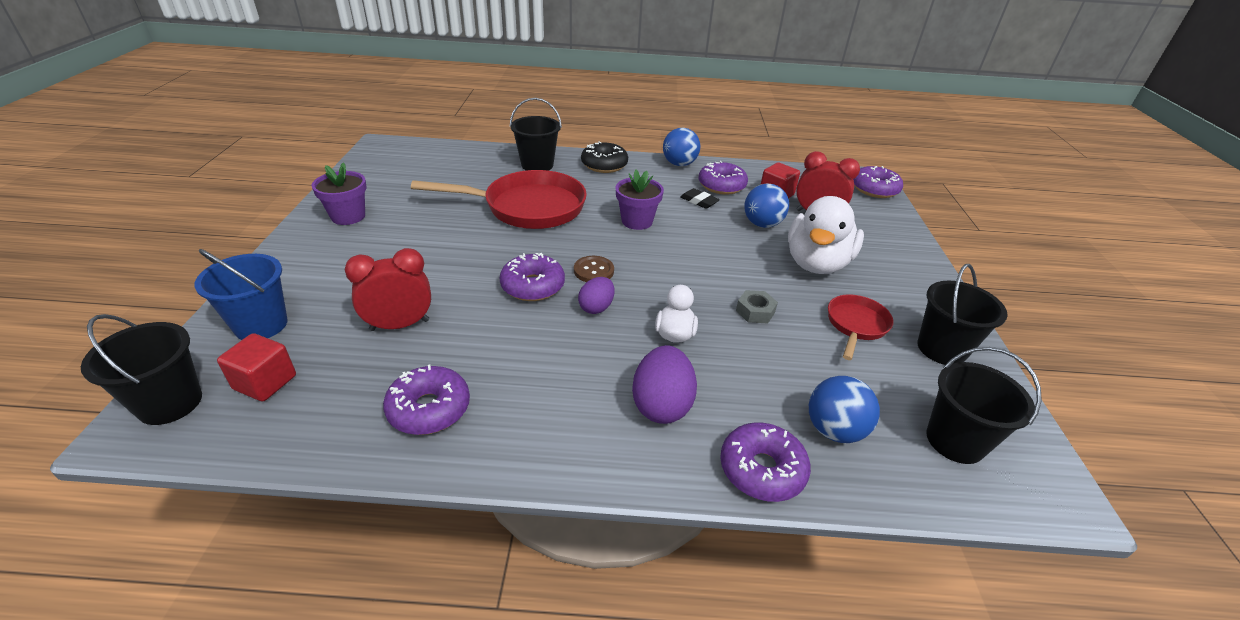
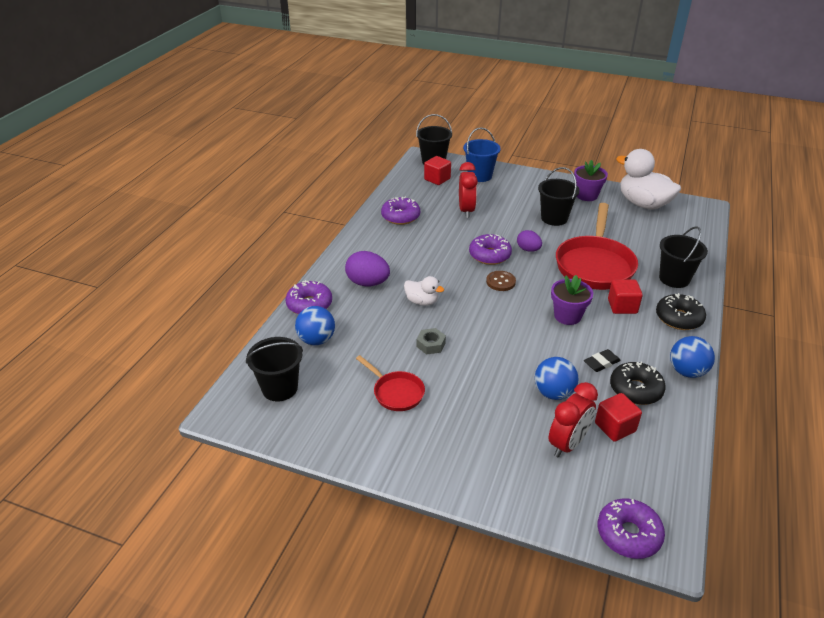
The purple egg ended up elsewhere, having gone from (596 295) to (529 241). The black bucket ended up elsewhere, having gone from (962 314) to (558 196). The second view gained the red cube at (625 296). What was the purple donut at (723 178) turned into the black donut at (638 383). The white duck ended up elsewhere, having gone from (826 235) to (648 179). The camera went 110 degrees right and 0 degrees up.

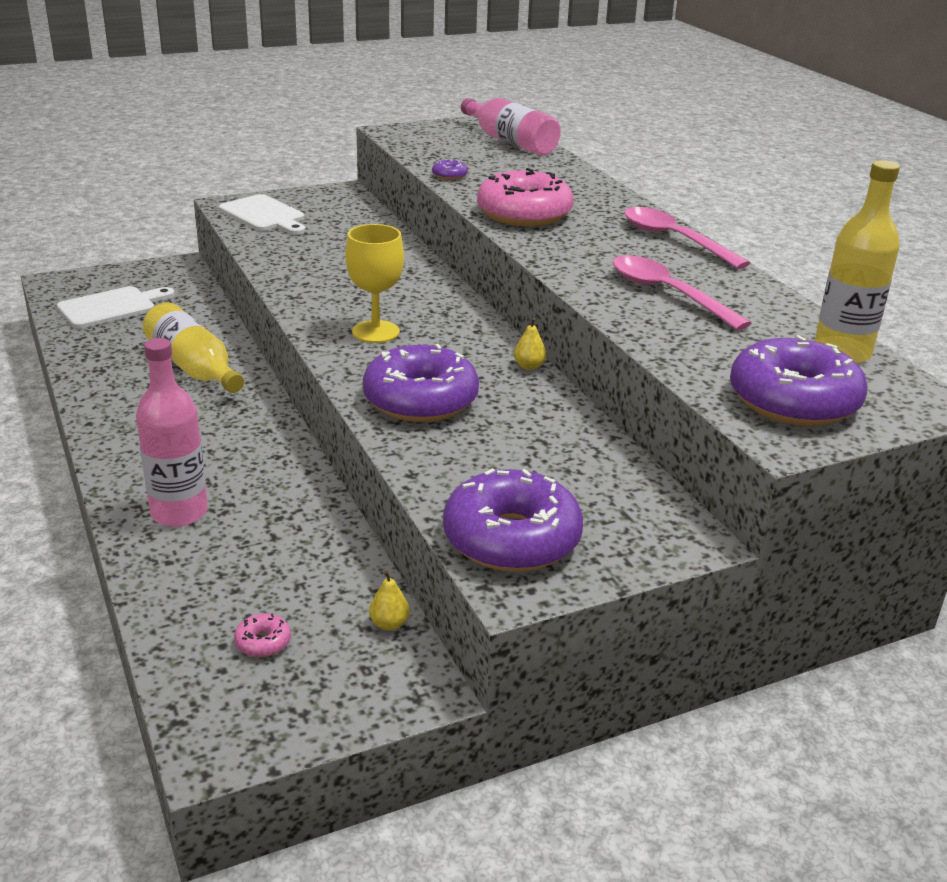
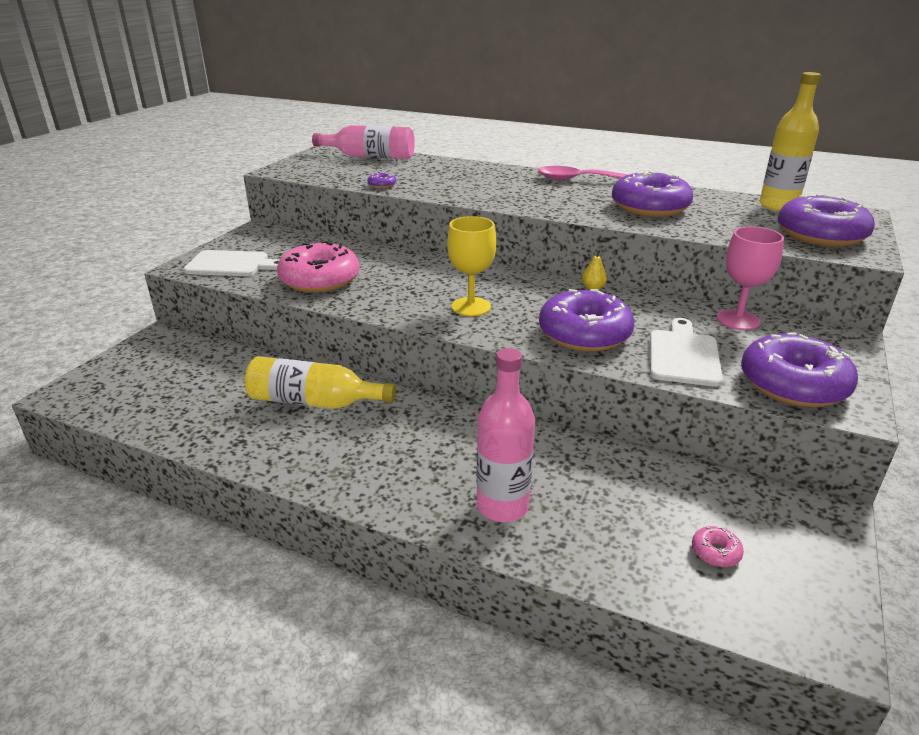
The pink donut ended up elsewhere, having gone from (525 197) to (318 267). Where the pink spoon stood at (681 292), the purple donut came to stand at (652 194). The white cutting board ended up elsewhere, having gone from (116 307) to (686 352). The second view gained the pink goblet at (750 278). The second view lost the yellow pear at (389 600). The camera went 40 degrees left and 0 degrees up.

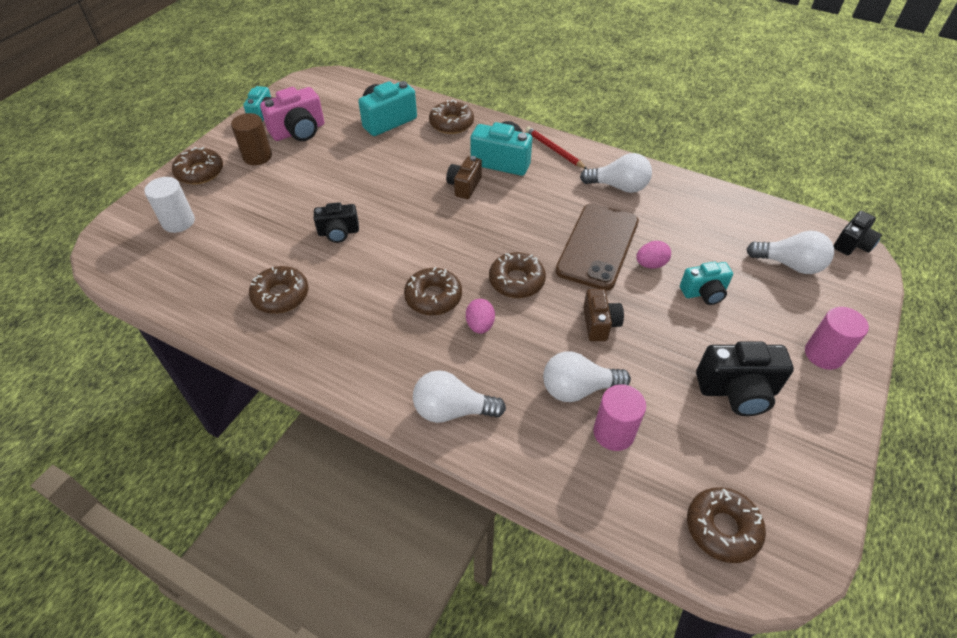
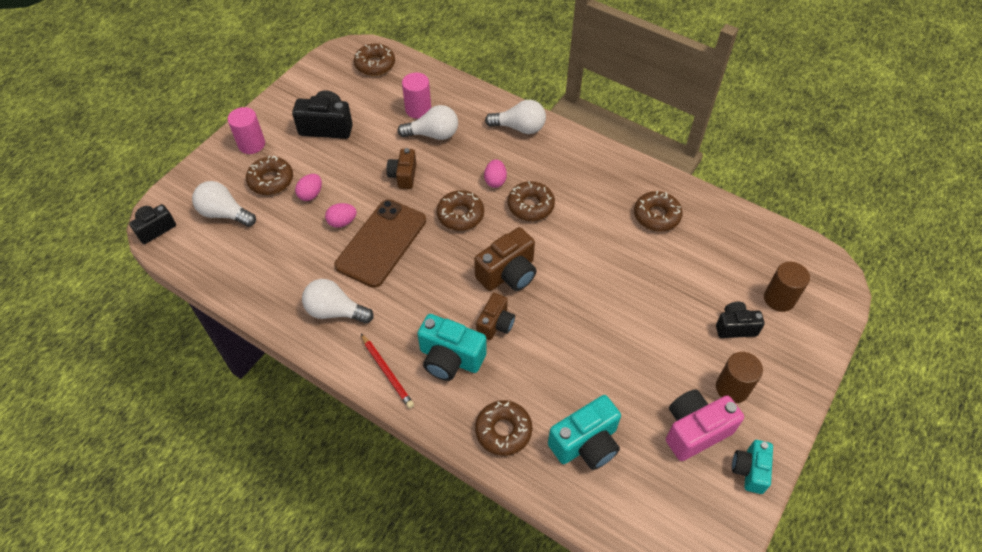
The brown donut ended up elsewhere, having gone from (197 166) to (269 175). Where the turquoise camera stood at (706 283), the pink egg came to stand at (308 187). The second view gained the brown camera at (505 259). The black camera ended up elsewhere, having gone from (336 222) to (740 320). What was the white cylinder at (169 205) turned into the brown cylinder at (787 287). The camera went 175 degrees left and 5 degrees up.

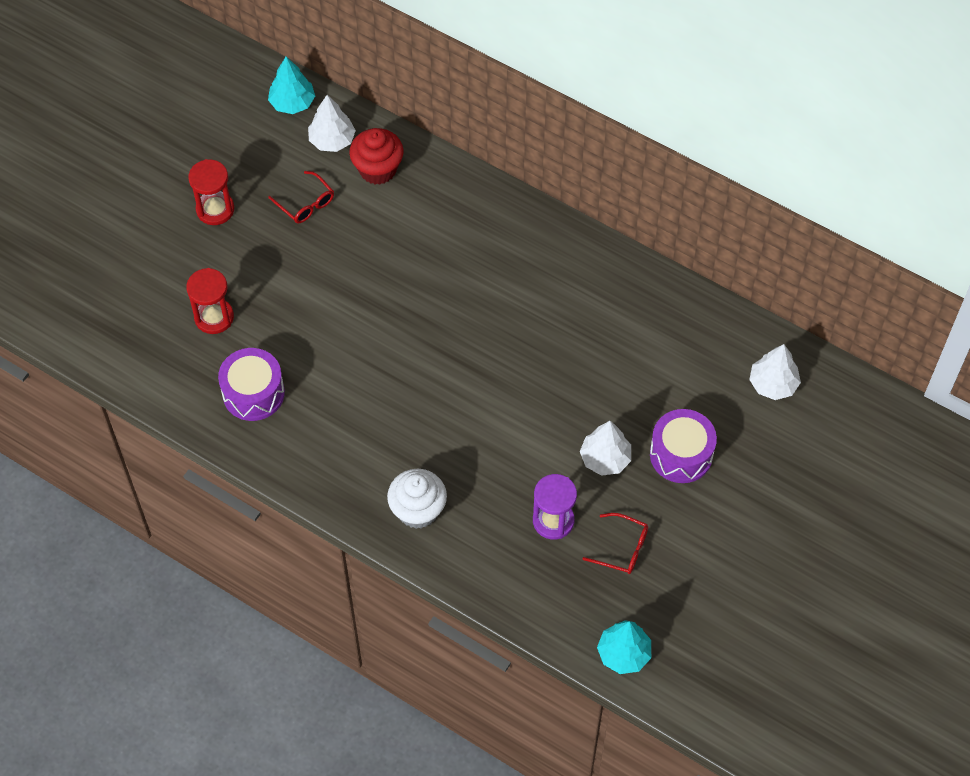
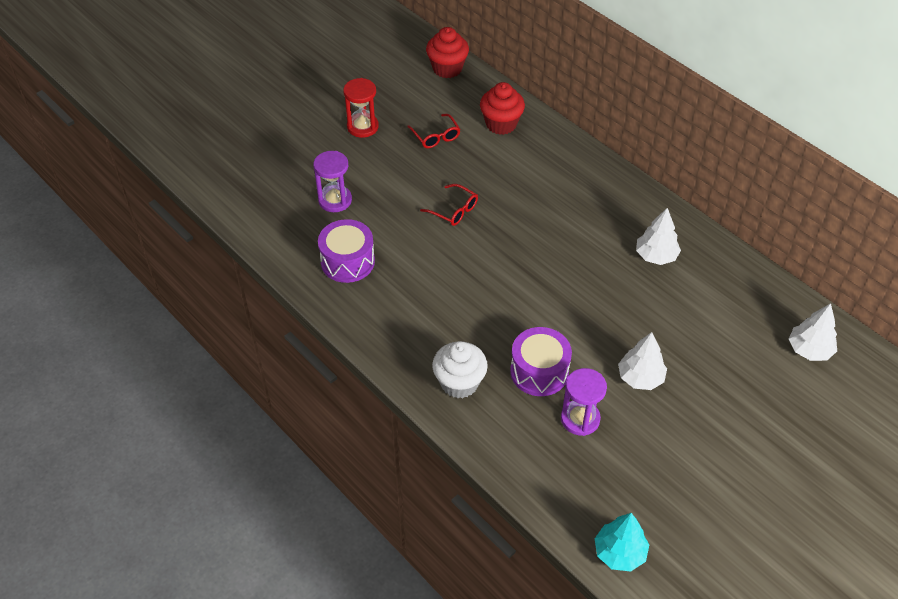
What was the red hourglass at (210 301) turned into the purple hourglass at (332 181). The red glasses ended up elsewhere, having gone from (615 543) to (449 205). Where the turquoise tree stood at (291 85), the red cupcake came to stand at (447 52). The purple drum ended up elsewhere, having gone from (683 446) to (541 361). The white tree ended up elsewhere, having gone from (332 123) to (658 236). The camera went 15 degrees right and 10 degrees down.

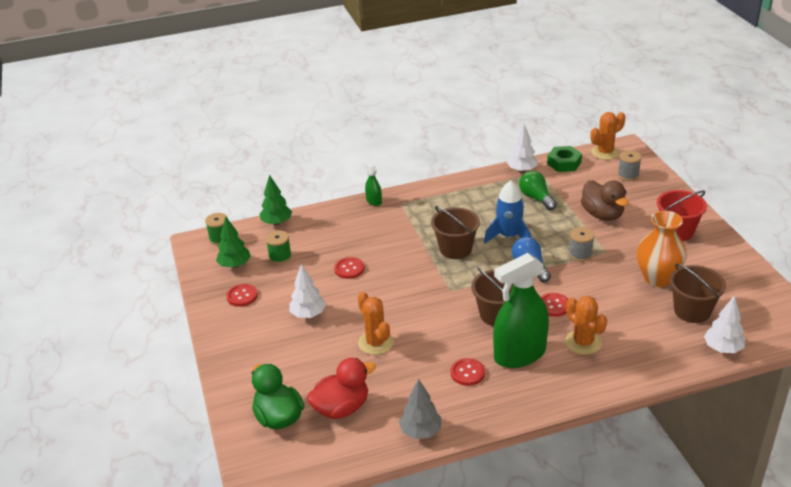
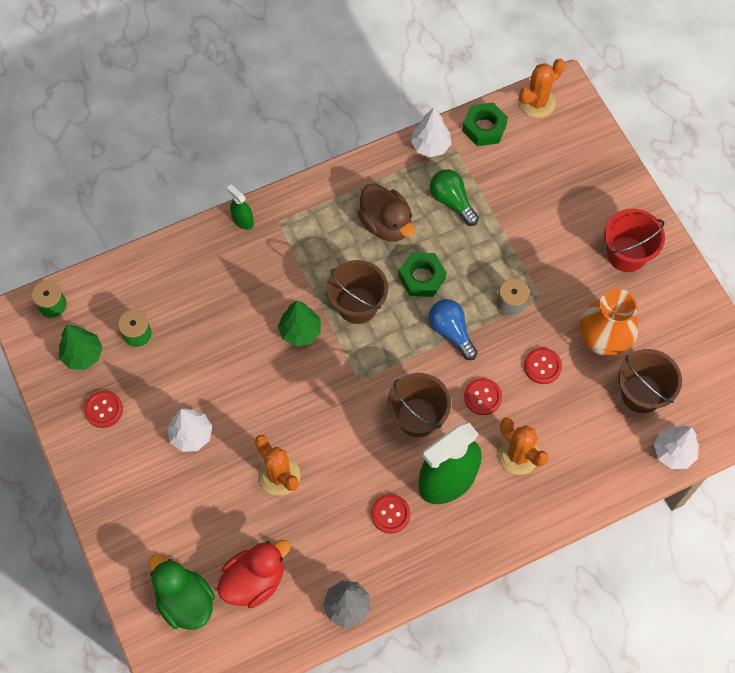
The green tree ended up elsewhere, having gone from (276 200) to (299 323). The brown duck ended up elsewhere, having gone from (605 200) to (386 212). Where the blue rocket stood at (507 211), the green nut came to stand at (422 274). The red button ended up elsewhere, having gone from (349 268) to (543 366). The second view lost the grey spool at (630 165). The camera went 10 degrees left and 30 degrees up.

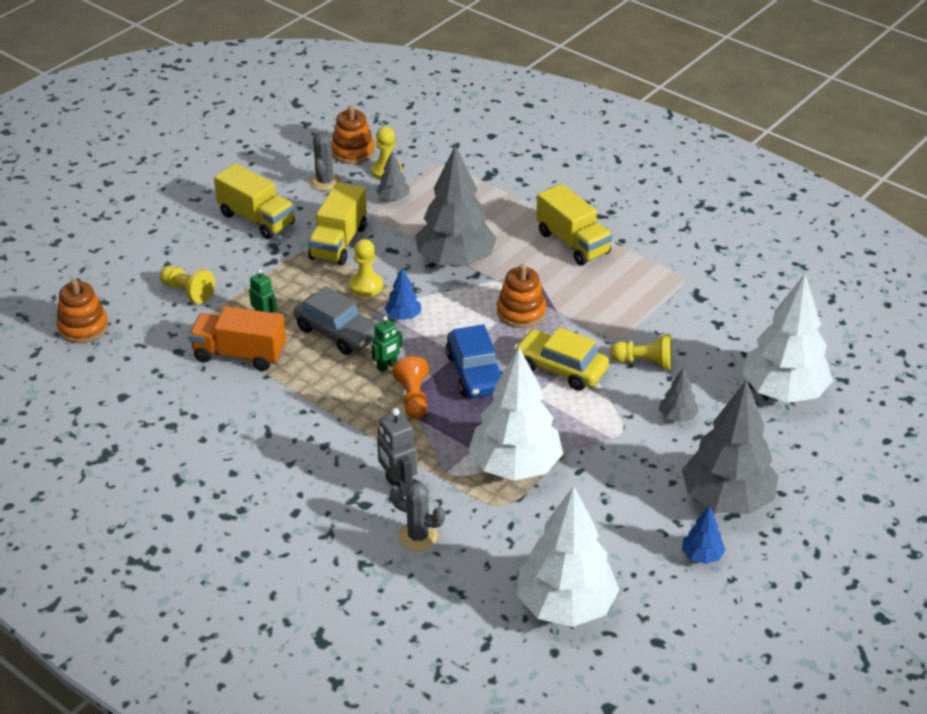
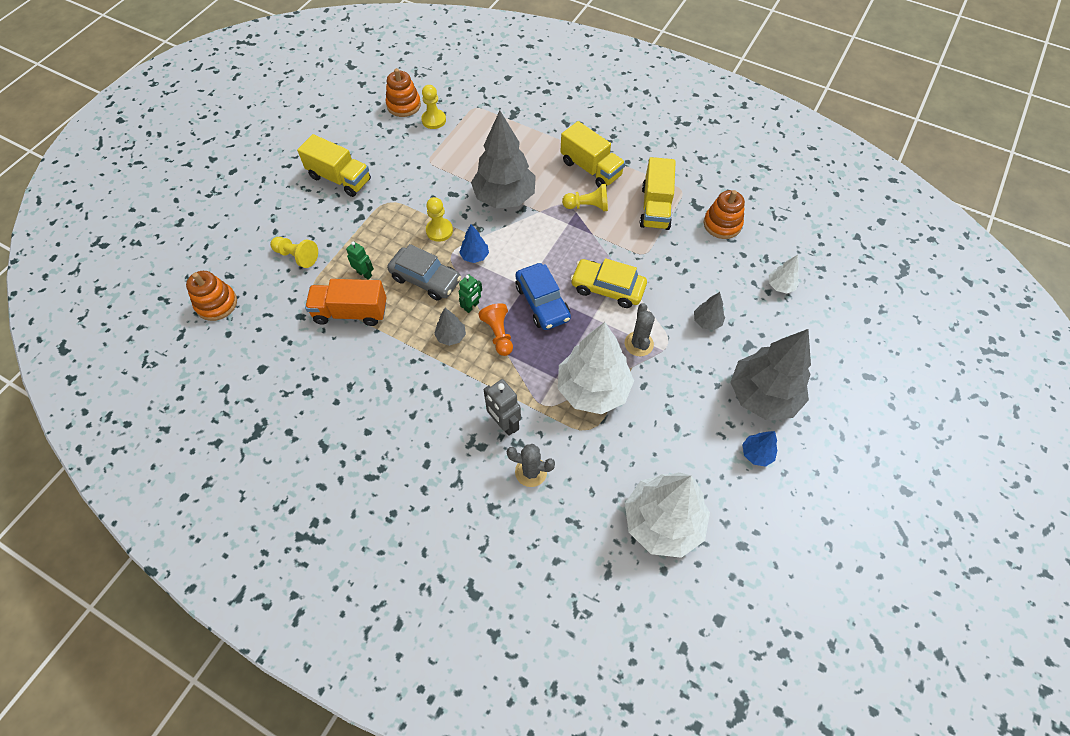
The grey tree ended up elsewhere, having gone from (393 176) to (450 327). The yellow pawn ended up elsewhere, having gone from (641 352) to (585 197). The grey cactus ended up elsewhere, having gone from (325 161) to (640 329). The yellow truck ended up elsewhere, having gone from (337 223) to (657 193). The orange stacking toy ended up elsewhere, having gone from (521 296) to (724 214). The size of the white tree at (787 338) changed by a factor of 0.44. The camera went 10 degrees left and 20 degrees up.

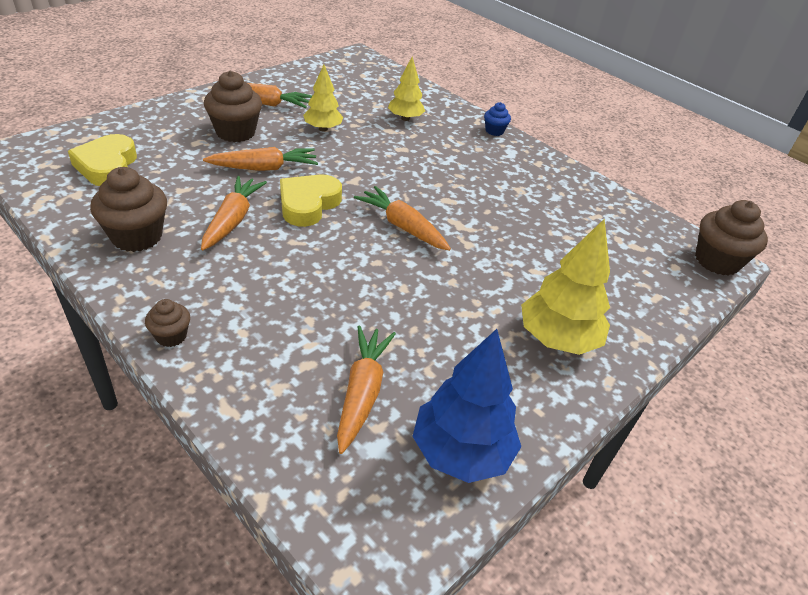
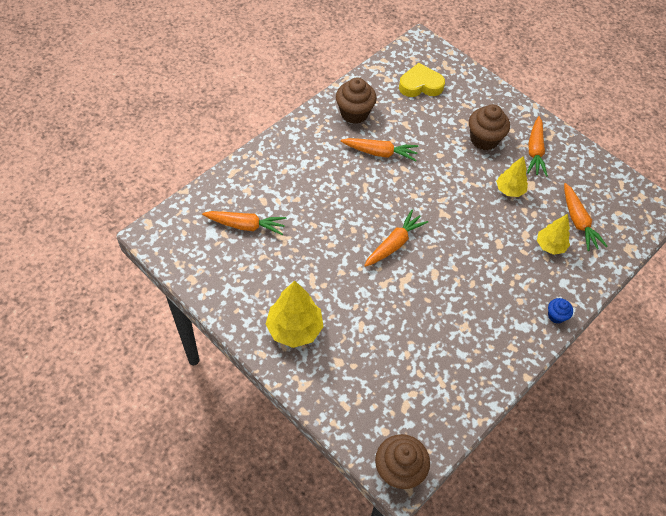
The orange carrot ended up elsewhere, having gone from (260 159) to (586 217). The second view lost the brown cupcake at (167 323). The second view lost the yellow heart at (311 200). The second view lost the blue tree at (466 406). The camera went 90 degrees right and 15 degrees up.

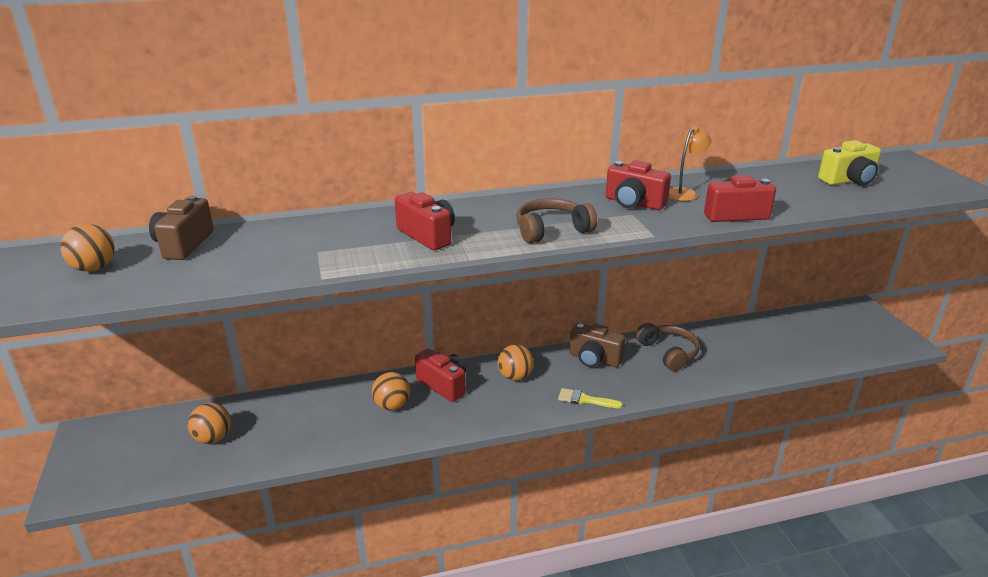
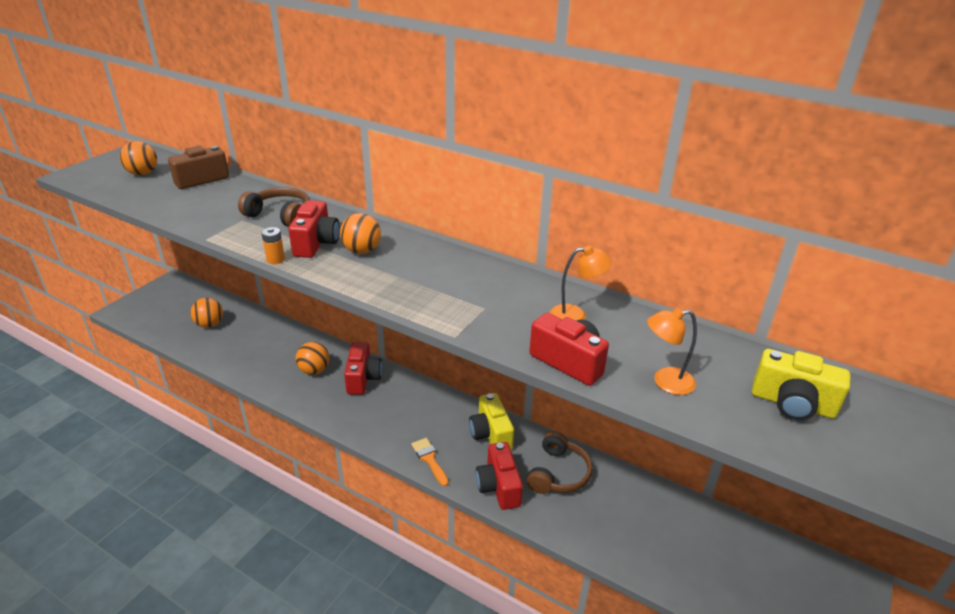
The brown headphones ended up elsewhere, having gone from (557 220) to (274 207). The second view gained the orange battery at (273 245). The orange ball ended up elsewhere, having gone from (516 362) to (360 233). What was the yellow brush at (590 398) turned into the orange brush at (430 462). What was the brown camera at (597 345) turned into the yellow camera at (491 421). The red camera ended up elsewhere, having gone from (638 185) to (499 476). The second view gained the orange lamp at (672 351). The camera went 45 degrees right and 5 degrees up.

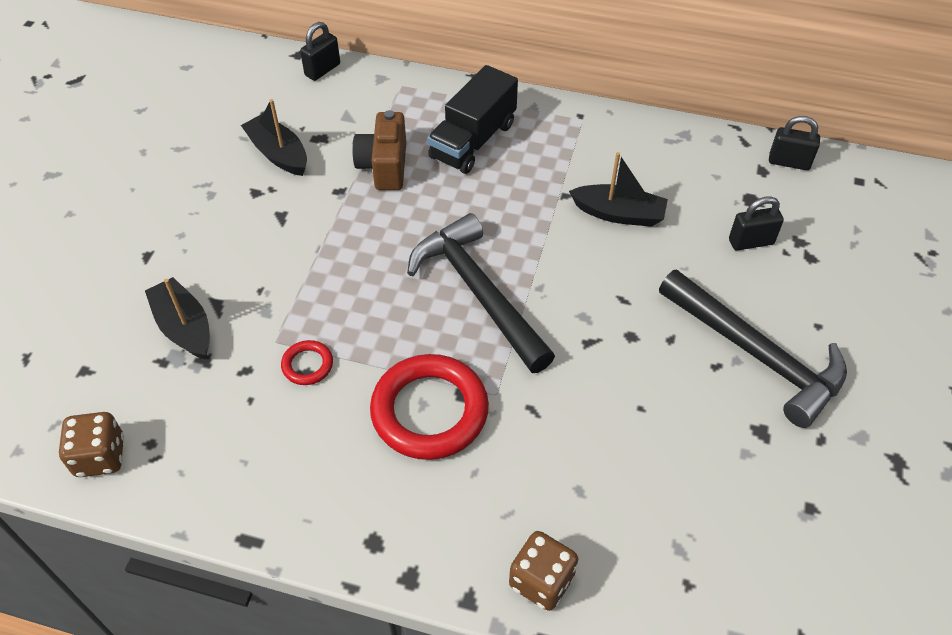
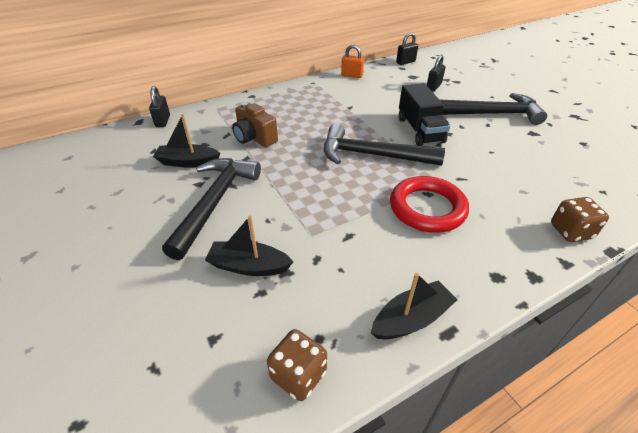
The second view gained the black hammer at (211 209). The second view gained the orange padlock at (352 61). The black boat ended up elsewhere, having gone from (618 189) to (414 306). The black truck ended up elsewhere, having gone from (472 119) to (424 114). The second view lost the red ring at (307 362). The camera went 45 degrees left and 10 degrees down.

